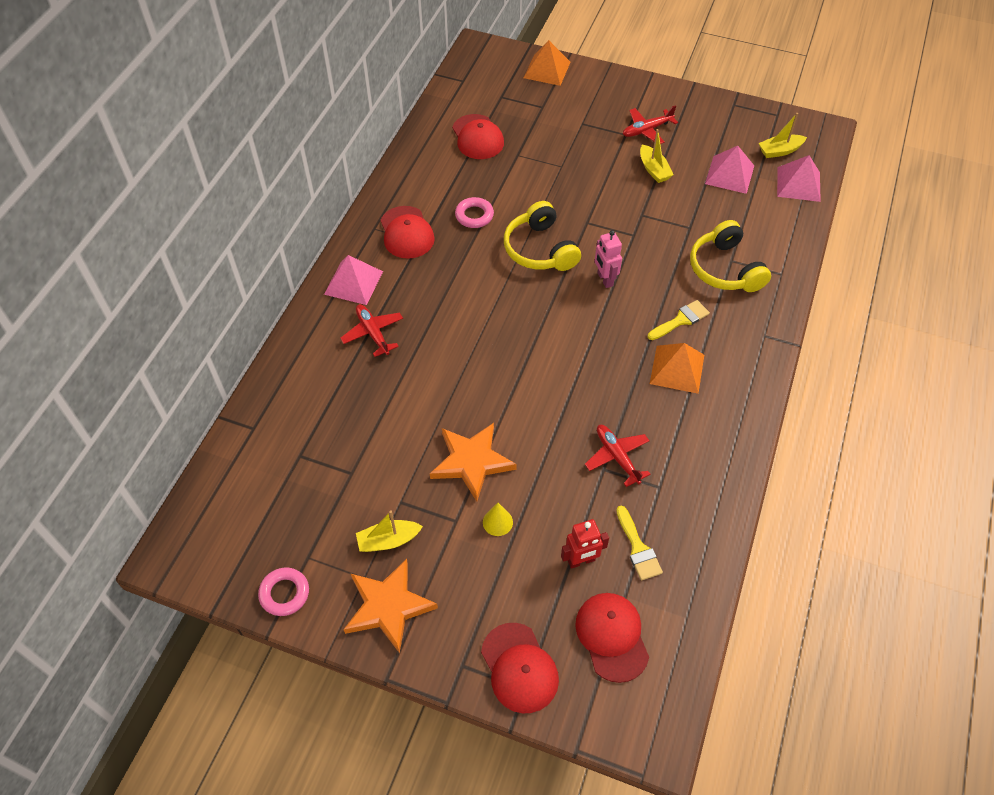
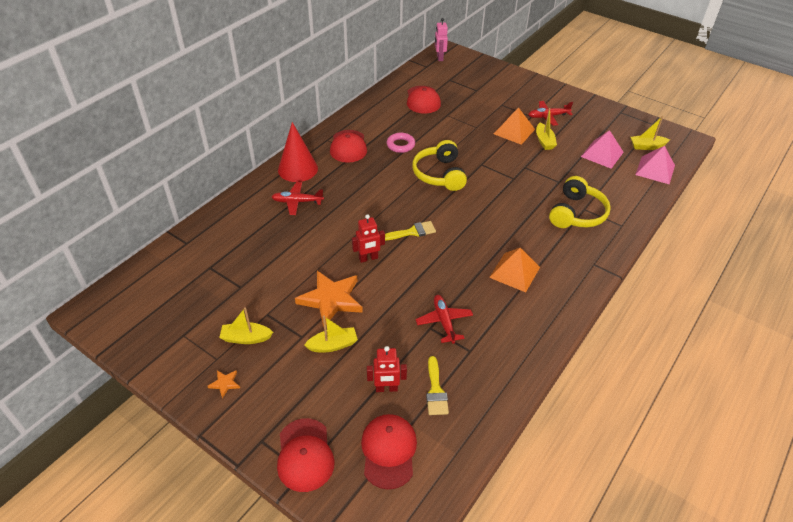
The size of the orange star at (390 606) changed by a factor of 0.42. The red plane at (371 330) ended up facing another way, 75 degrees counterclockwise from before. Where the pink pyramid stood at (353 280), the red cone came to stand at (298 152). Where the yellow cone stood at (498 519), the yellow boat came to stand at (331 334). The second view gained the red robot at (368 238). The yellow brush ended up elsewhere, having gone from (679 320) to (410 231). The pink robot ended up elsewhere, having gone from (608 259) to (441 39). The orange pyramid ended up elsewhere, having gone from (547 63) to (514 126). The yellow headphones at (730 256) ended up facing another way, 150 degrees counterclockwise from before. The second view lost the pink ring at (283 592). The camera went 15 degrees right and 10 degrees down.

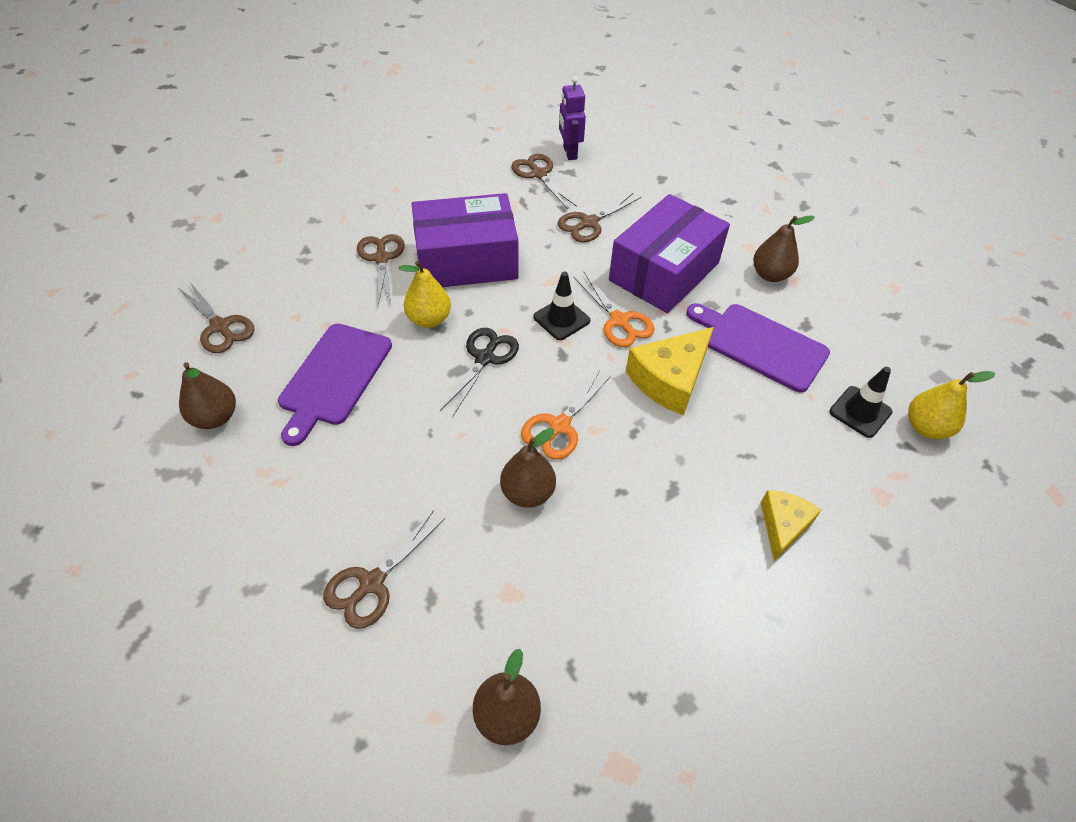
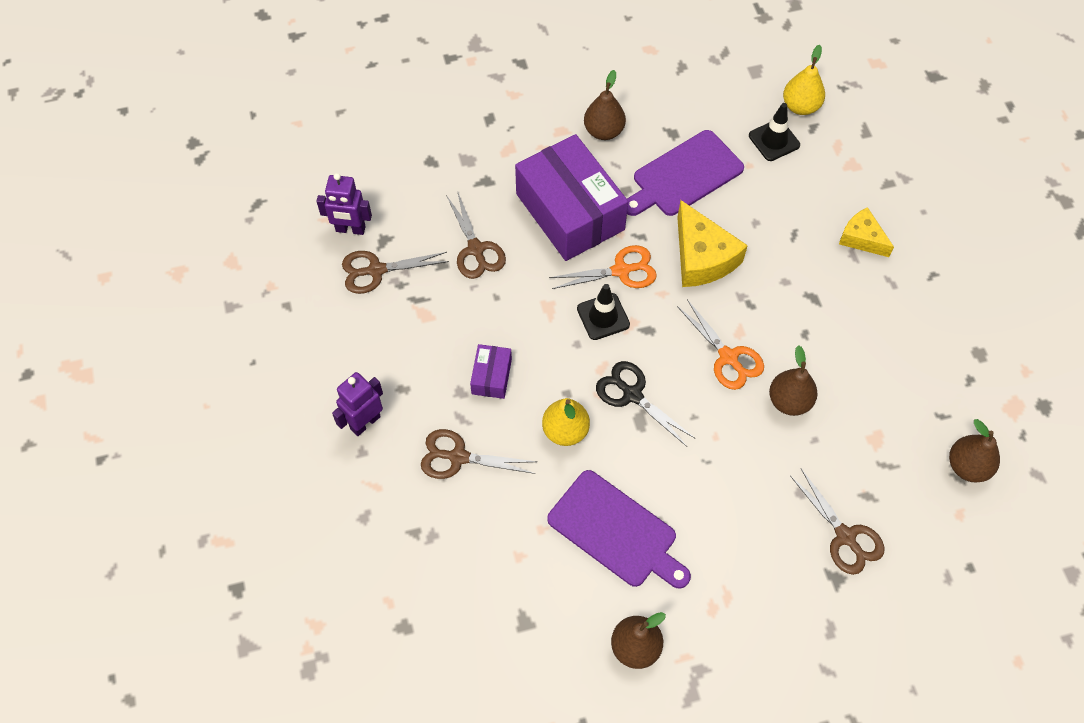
The second view gained the purple robot at (357 404). The size of the purple box at (465 240) changed by a factor of 0.44. The second view lost the brown scissors at (217 317). The camera went 70 degrees left and 10 degrees up.

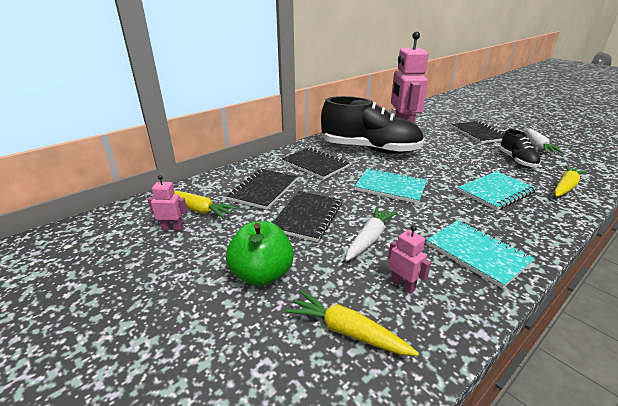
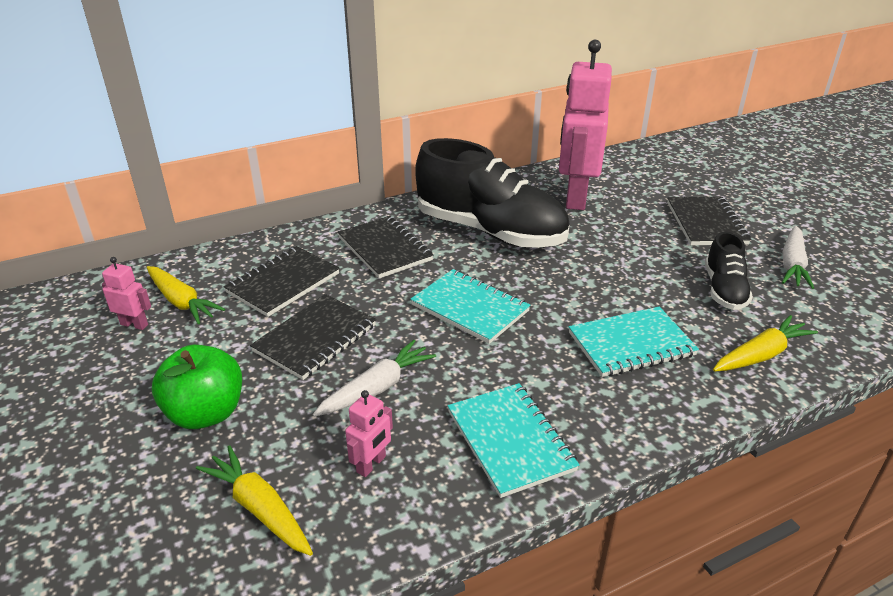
The pink robot at (409 259) ended up facing another way, 60 degrees clockwise from before. The camera went 15 degrees right and 5 degrees up.

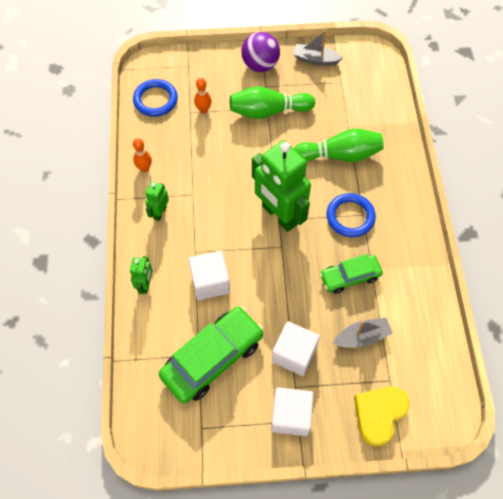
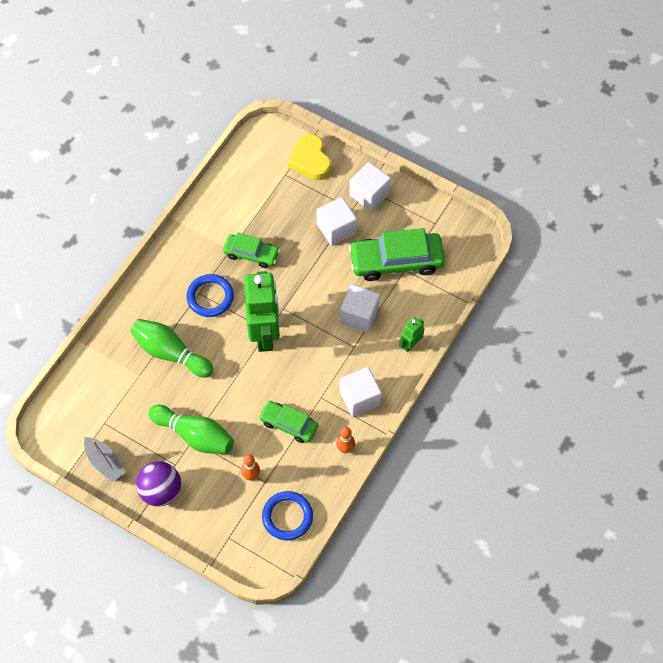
The second view gained the green car at (288 422). The yellow heart at (382 416) ended up facing another way, 90 degrees clockwise from before. Where the green robot stood at (157 201), the white cube came to stand at (361 392). The second view lost the grey boat at (363 333). The camera went 145 degrees left and 0 degrees up.

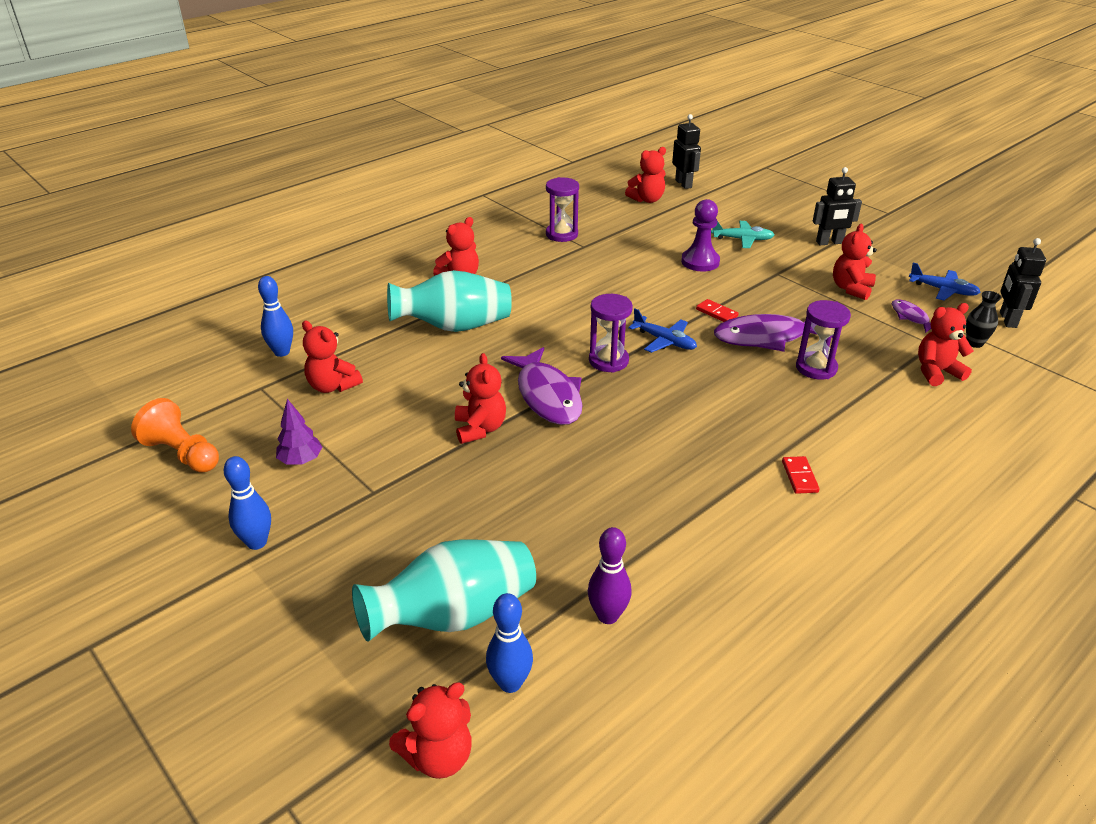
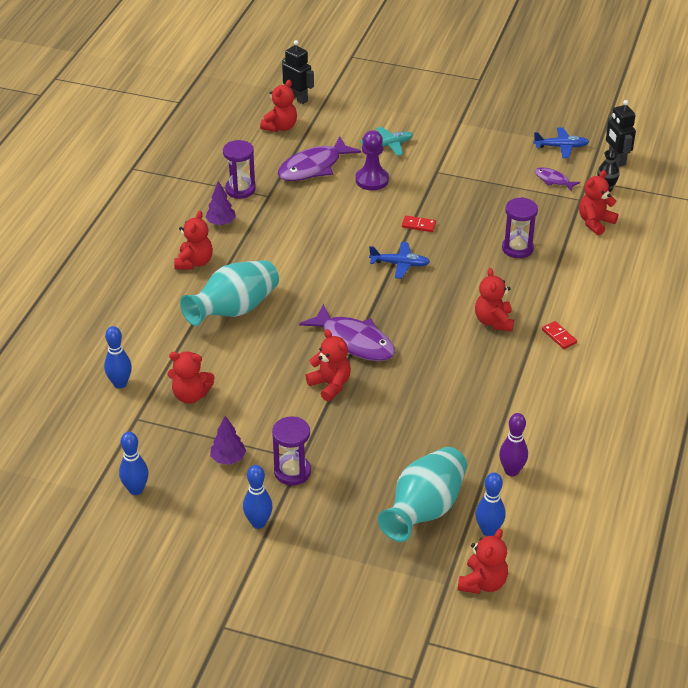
Where the orange pawn stood at (175 435), the blue bowling pin came to stand at (133 463). The second view gained the purple tree at (220 203). The purple hourglass ended up elsewhere, having gone from (611 333) to (291 451). The purple fish ended up elsewhere, having gone from (773 333) to (319 158). The red teddy bear ended up elsewhere, having gone from (855 262) to (494 299). The second view lost the black robot at (837 206). The camera went 30 degrees left and 5 degrees up.

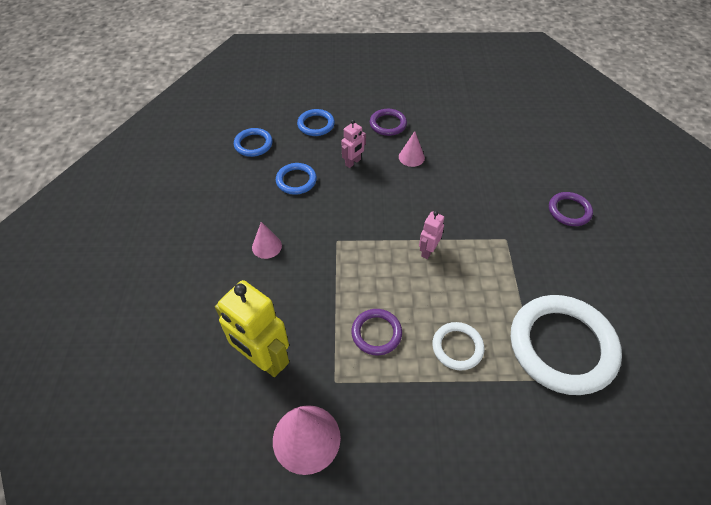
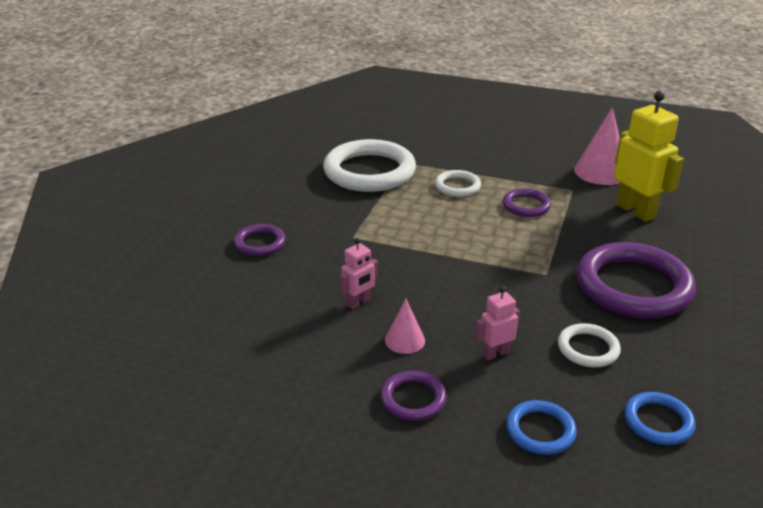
The pink robot ended up elsewhere, having gone from (431 235) to (359 273). What was the blue ring at (296 179) turned into the white ring at (589 345). Where the pink cone stood at (267 240), the purple ring came to stand at (636 280). The camera went 160 degrees left and 20 degrees down.

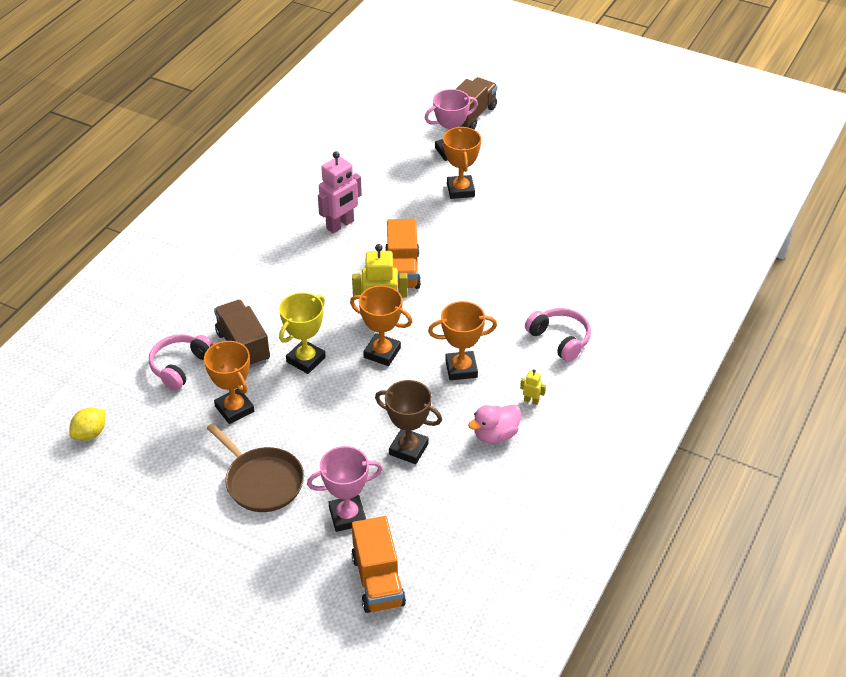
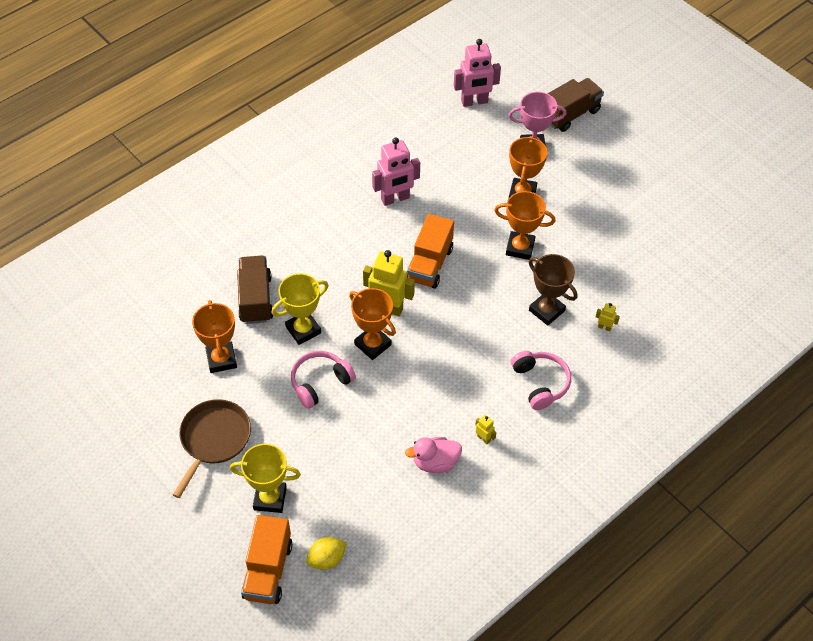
The brown pan at (255 467) ended up facing another way, 135 degrees counterclockwise from before. What was the pink trophy at (344 489) turned into the yellow trophy at (265 478). The pink headphones ended up elsewhere, having gone from (181 362) to (323 380). The yellow lemon ended up elsewhere, having gone from (87 424) to (326 553). The second view gained the pink robot at (477 73). The orange trophy ended up elsewhere, having gone from (462 340) to (525 225). The brown trophy ended up elsewhere, having gone from (408 422) to (553 290). The second view gained the yellow robot at (608 317). The camera went 20 degrees right and 10 degrees up.

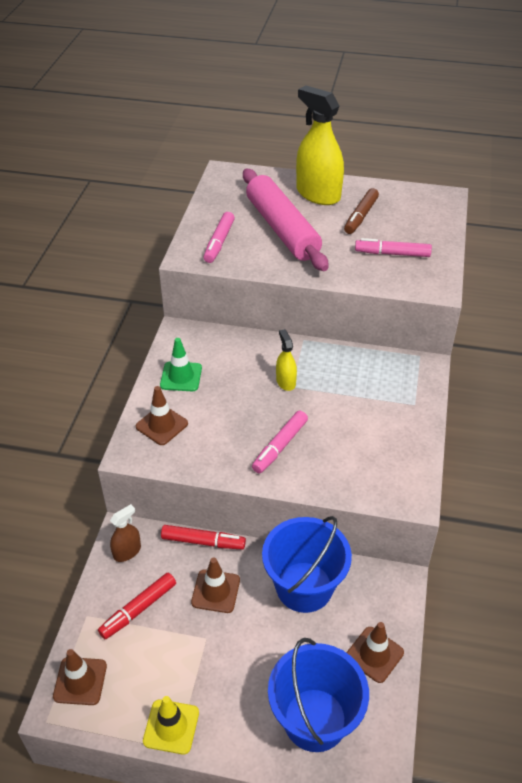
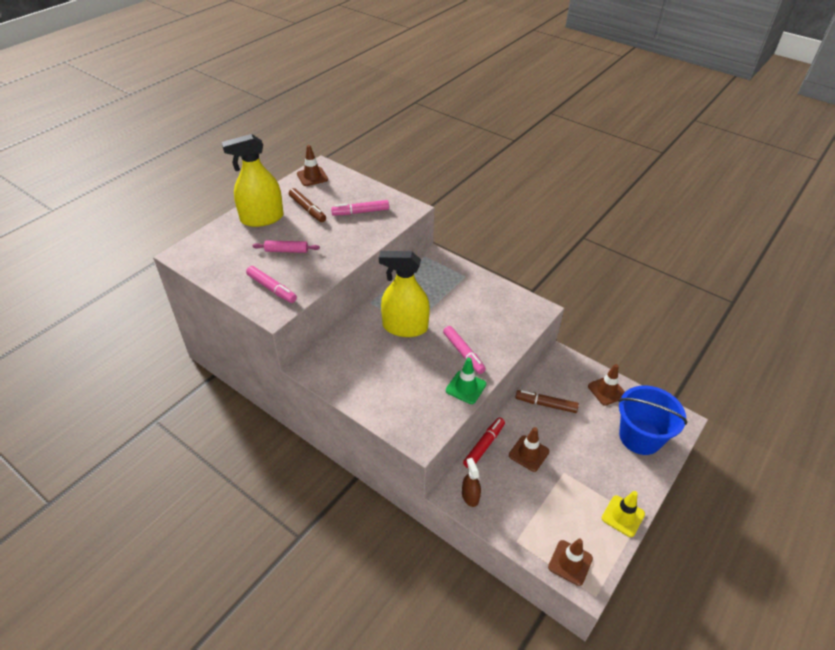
The size of the pink rolling pin at (286 220) changed by a factor of 0.43. The brown traffic cone ended up elsewhere, having gone from (162 415) to (312 165). The pink marker at (393 247) ended up facing another way, 45 degrees clockwise from before. The size of the yellow spray bottle at (286 360) changed by a factor of 2.05. The green traffic cone ended up elsewhere, having gone from (181 364) to (466 380). Where the blue bucket stood at (307 564), the brown marker came to stand at (547 401). The second view lost the red marker at (137 606). The camera went 65 degrees left and 0 degrees up.

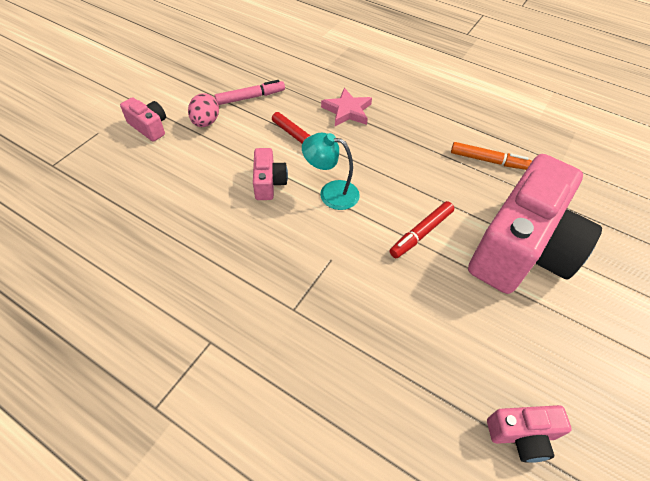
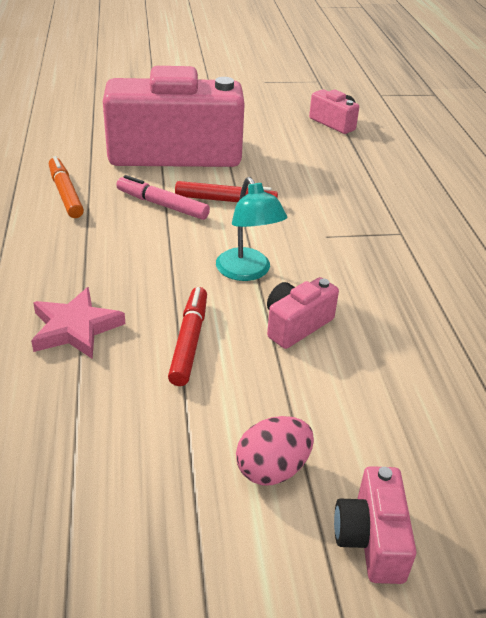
The pink marker ended up elsewhere, having gone from (250 92) to (163 197). The camera went 130 degrees left and 15 degrees down.

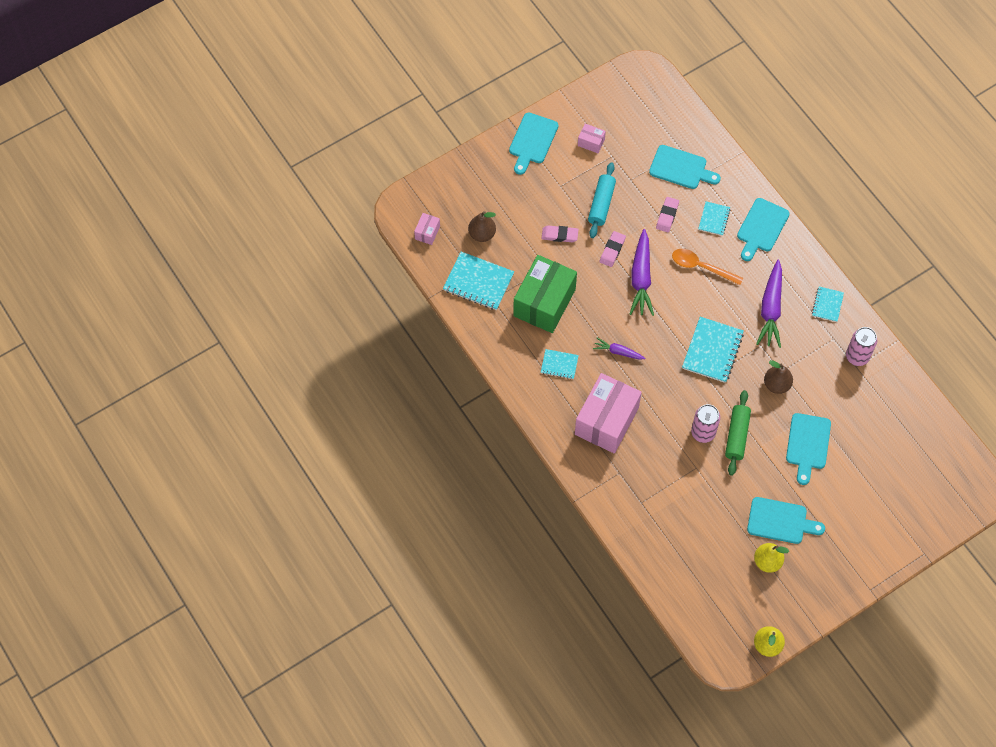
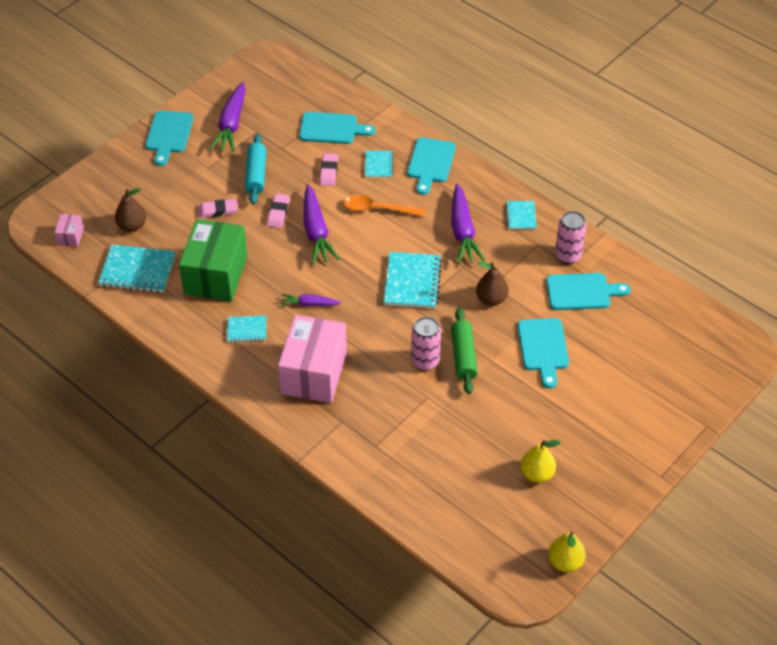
Where the pink box stood at (592 138), the purple carrot came to stand at (227 117). The turquoise cutting board ended up elsewhere, having gone from (786 520) to (588 291). The camera went 15 degrees left and 15 degrees down.

